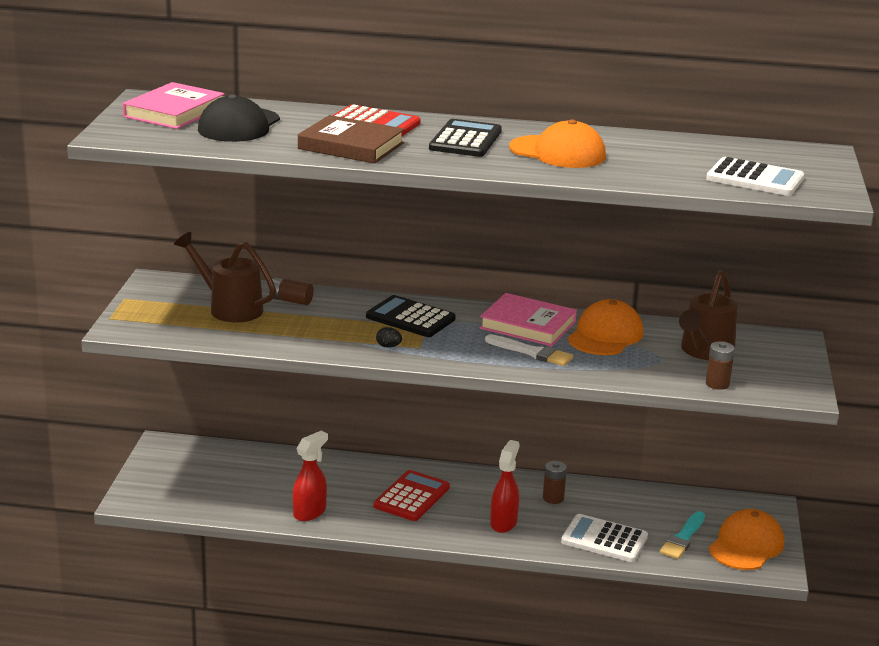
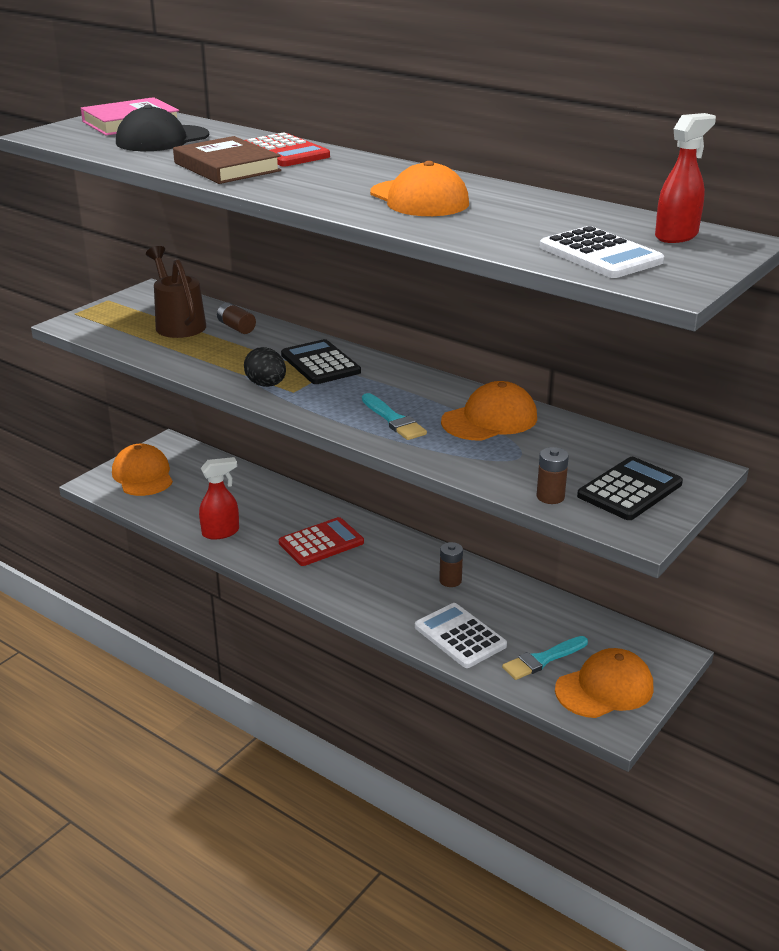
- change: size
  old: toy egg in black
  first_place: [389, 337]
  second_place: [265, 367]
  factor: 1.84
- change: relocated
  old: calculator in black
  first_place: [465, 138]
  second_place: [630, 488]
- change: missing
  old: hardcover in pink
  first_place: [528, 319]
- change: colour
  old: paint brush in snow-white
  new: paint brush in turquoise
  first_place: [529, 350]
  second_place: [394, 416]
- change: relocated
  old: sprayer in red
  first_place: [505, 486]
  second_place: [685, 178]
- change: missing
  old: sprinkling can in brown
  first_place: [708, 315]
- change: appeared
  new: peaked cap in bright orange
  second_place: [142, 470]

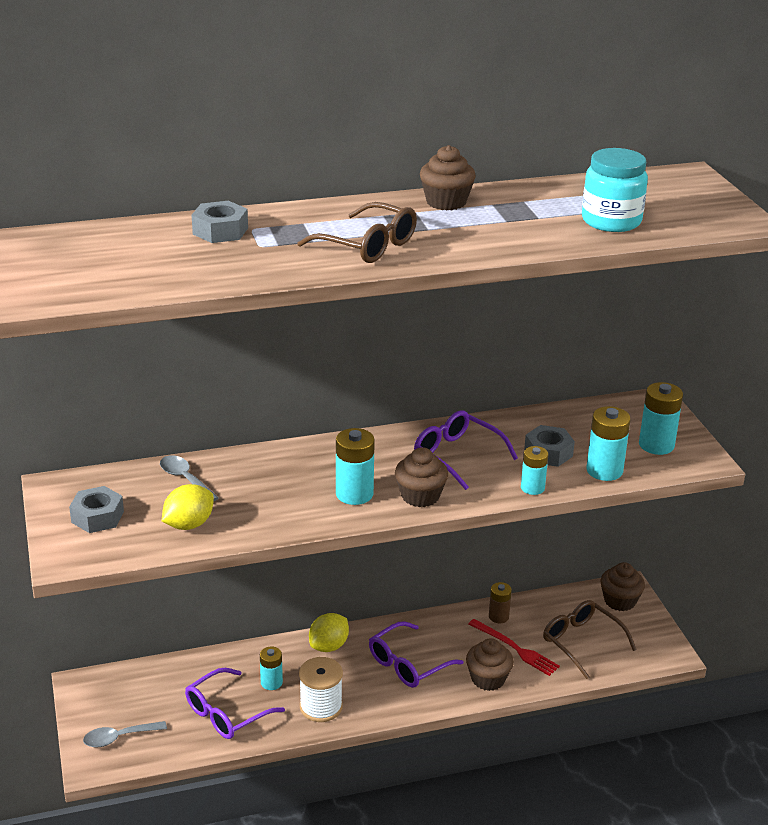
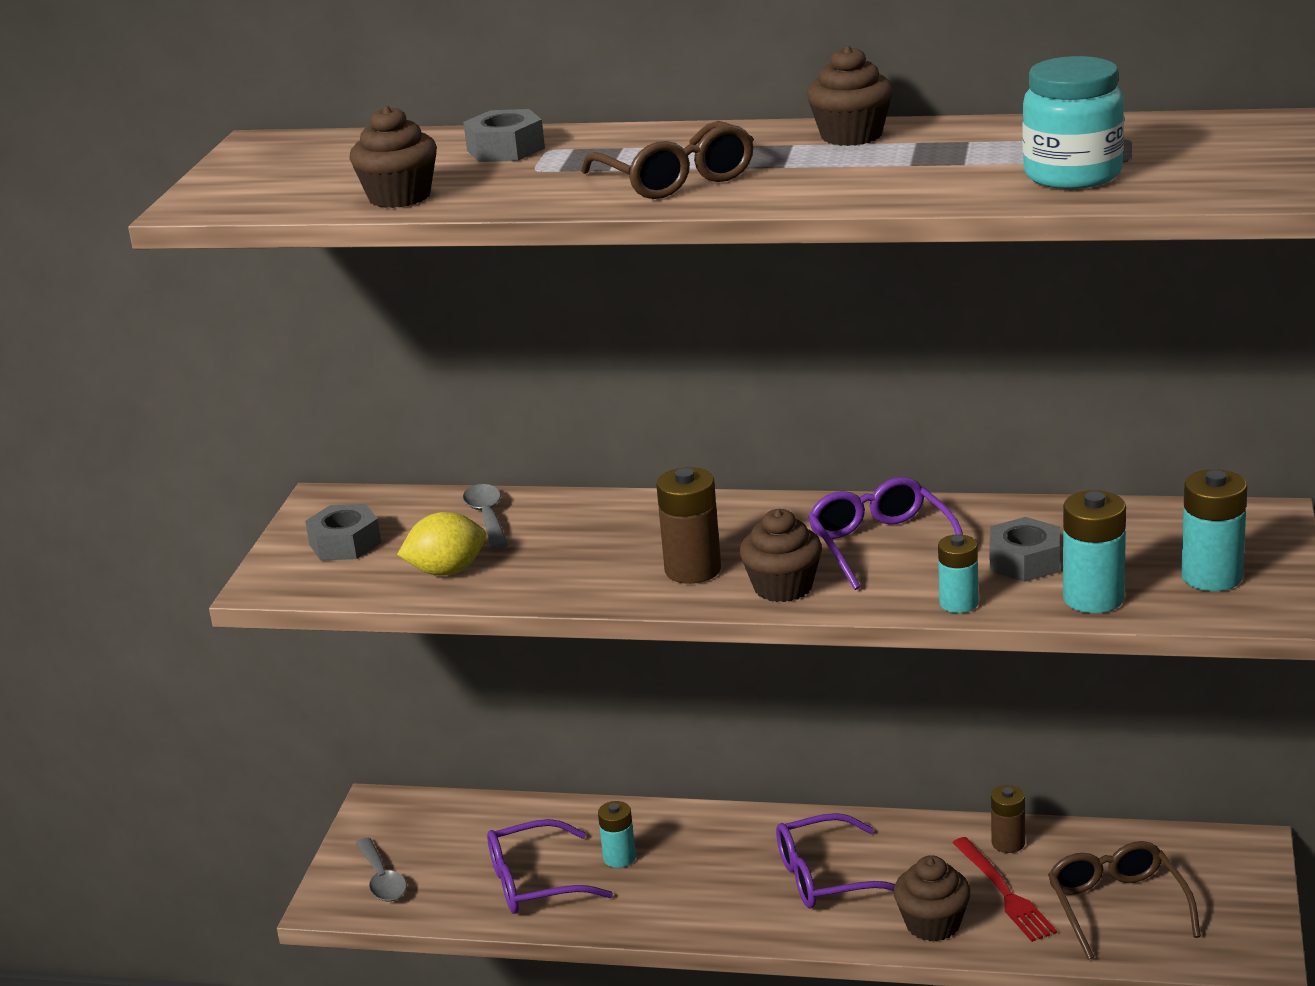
- change: spun
  old: teaspoon in grey
  first_place: [125, 734]
  second_place: [381, 870]
  degrees: -120
- change: missing
  old: bobbin in snow-white
  first_place: [321, 689]
- change: missing
  old: citrus fruit in golden
  first_place: [329, 632]
- change: colour
  old: battery in turquoise
  new: battery in brown
  first_place: [355, 466]
  second_place: [688, 525]
- change: relocated
  old: fairy cake in brown
  first_place: [623, 586]
  second_place: [393, 157]

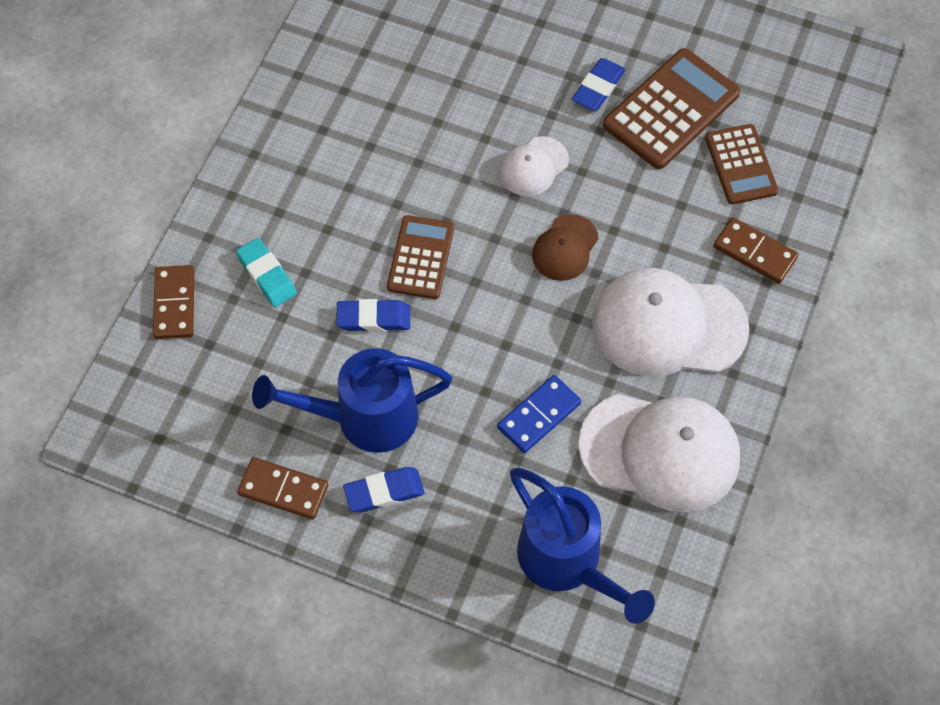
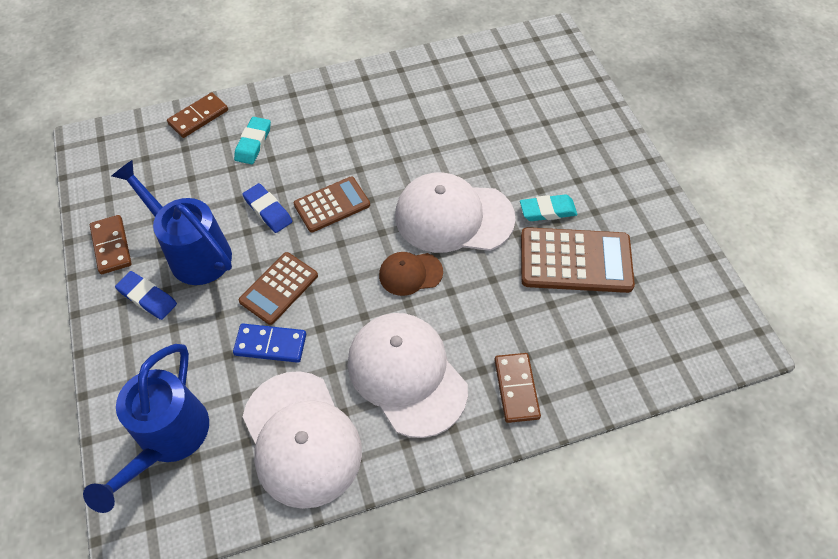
- change: size
  old: peaked cap in snow-white
  first_place: [534, 166]
  second_place: [455, 212]
  factor: 1.96
- change: colour
  old: gum eraser in cobalt
  new: gum eraser in turquoise
  first_place: [598, 84]
  second_place: [548, 207]
- change: relocated
  old: calculator in brown
  first_place: [741, 164]
  second_place: [278, 288]

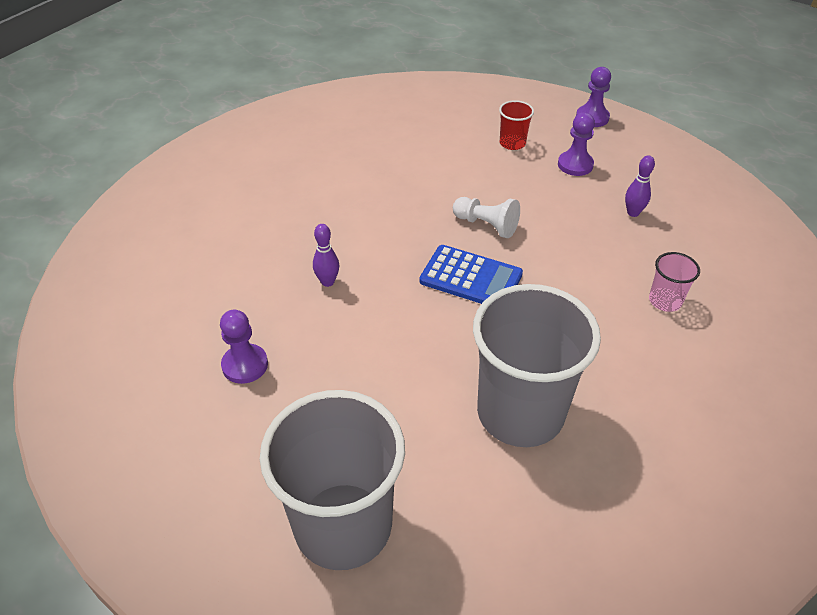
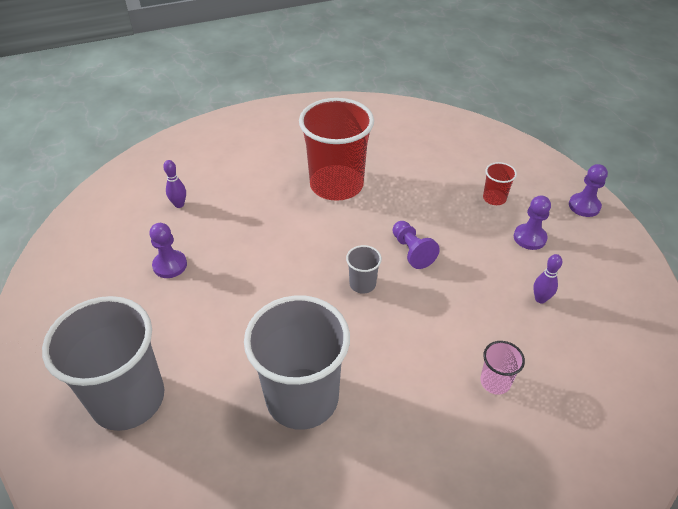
- change: relocated
  old: bowling pin in royal purple
  first_place: [326, 255]
  second_place: [174, 184]
- change: exchanged
  old: calculator in cobalt
  new: cup in grey
  first_place: [471, 274]
  second_place: [364, 269]
- change: colour
  old: pawn in snow-white
  new: pawn in royal purple
  first_place: [486, 217]
  second_place: [416, 245]
- change: appeared
  new: cup in red
  second_place: [336, 149]

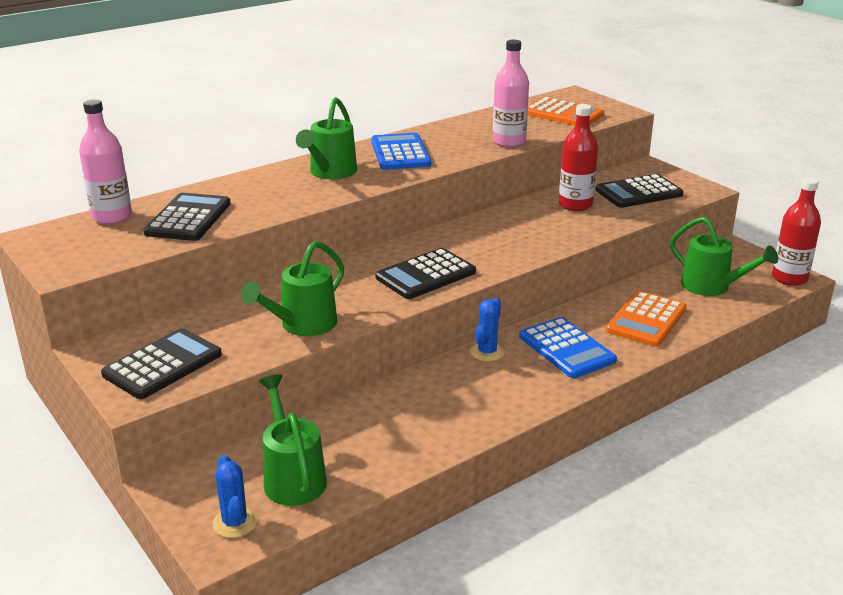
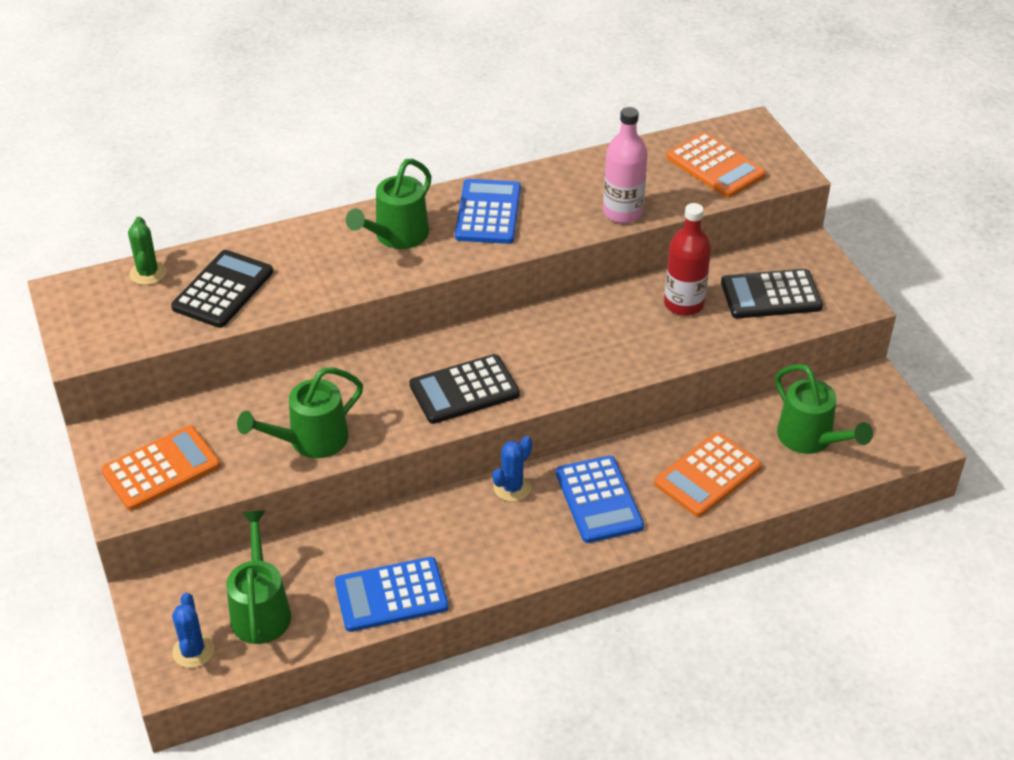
- change: exchanged
  old: drink bottle in pink
  new: cactus in leaf-green
  first_place: [105, 161]
  second_place: [147, 251]
- change: colour
  old: calculator in black
  new: calculator in bright orange
  first_place: [161, 363]
  second_place: [160, 468]
- change: missing
  old: drink bottle in red
  first_place: [796, 231]
- change: appeared
  new: calculator in cobalt
  second_place: [392, 594]

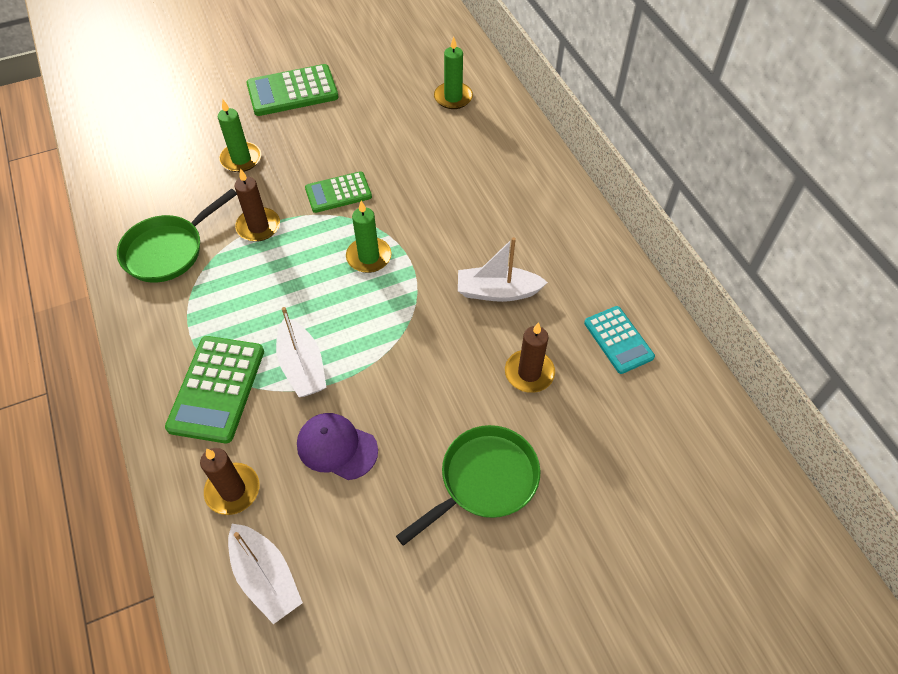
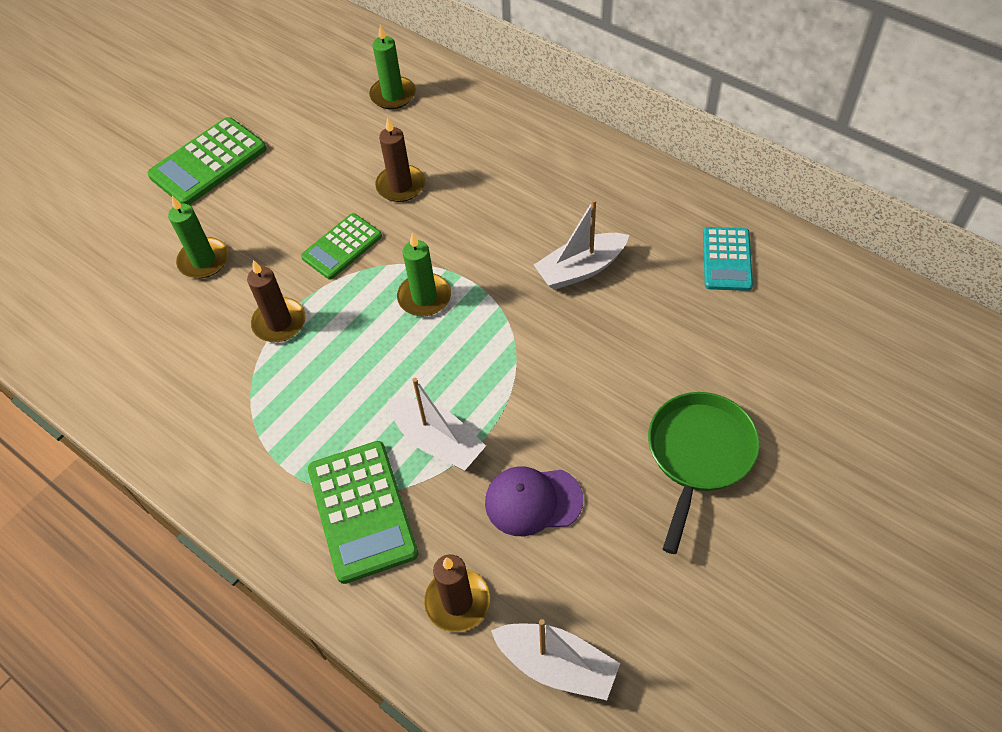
- change: missing
  old: skillet in leaf-green
  first_place: [177, 236]
- change: relocated
  old: pillar candle in brown
  first_place: [530, 357]
  second_place: [400, 160]
- change: spun
  old: calculator in turquoise
  first_place: [619, 340]
  second_place: [728, 259]
  degrees: 60

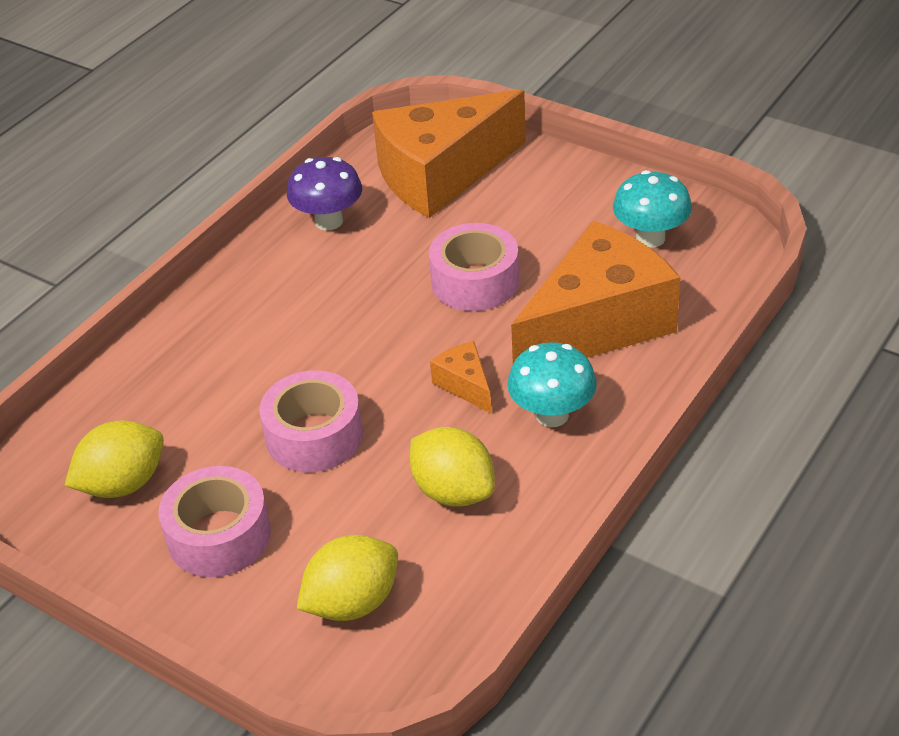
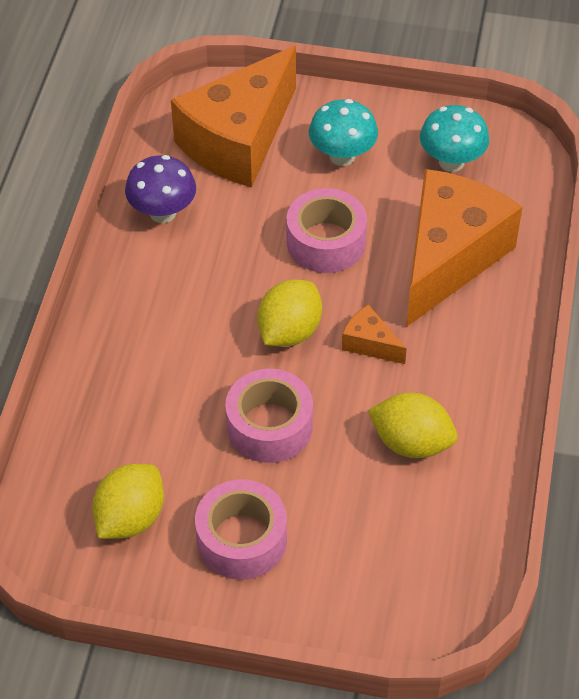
- change: relocated
  old: citrus fruit in golden
  first_place: [347, 578]
  second_place: [289, 313]
- change: relocated
  old: mushroom in turquoise
  first_place: [552, 384]
  second_place: [343, 132]

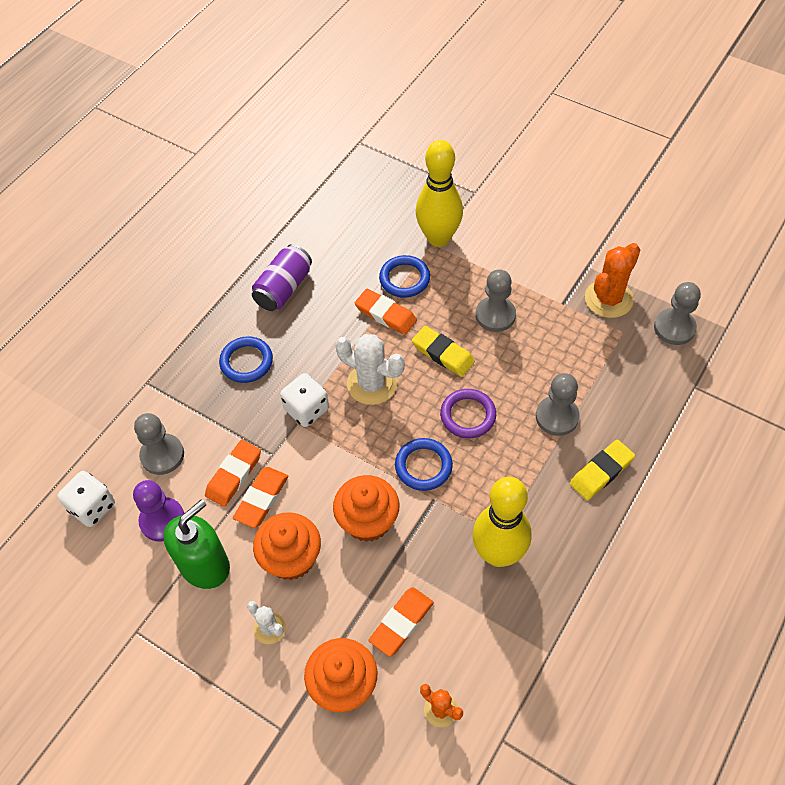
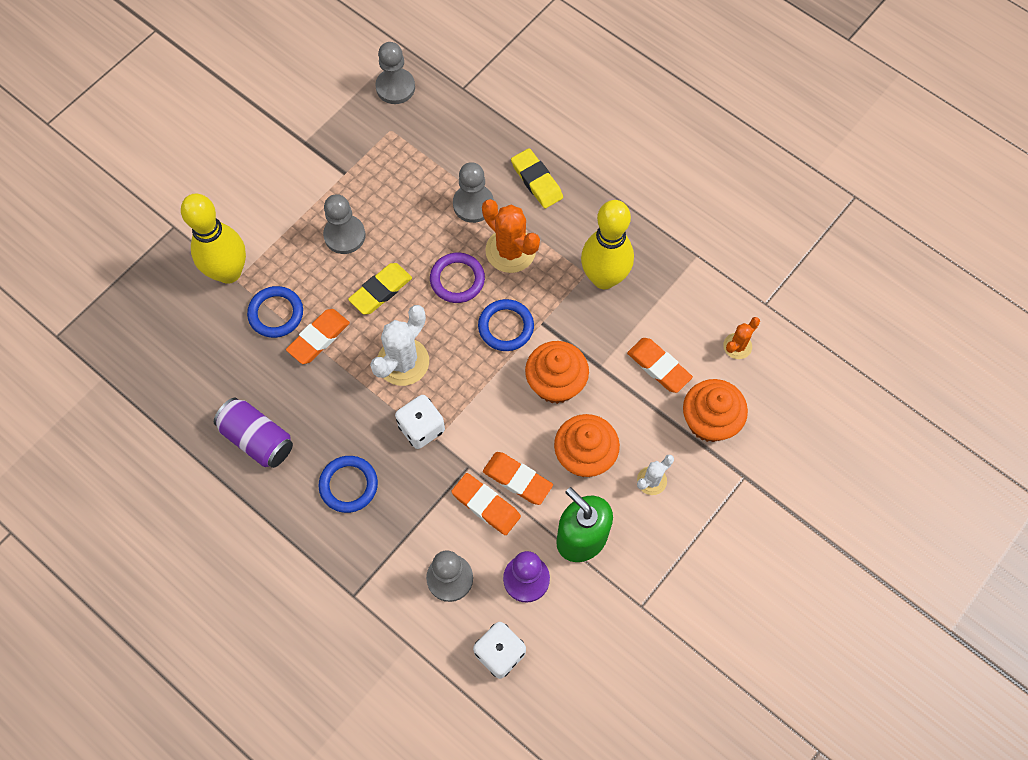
- change: relocated
  old: cactus in bright orange
  first_place: [612, 280]
  second_place: [511, 236]

